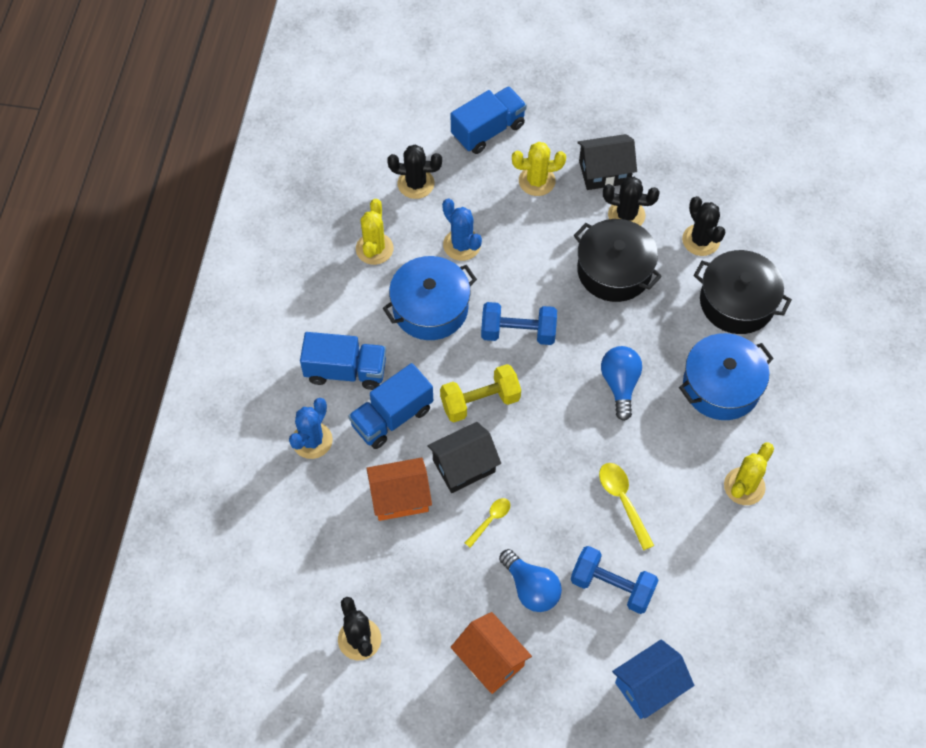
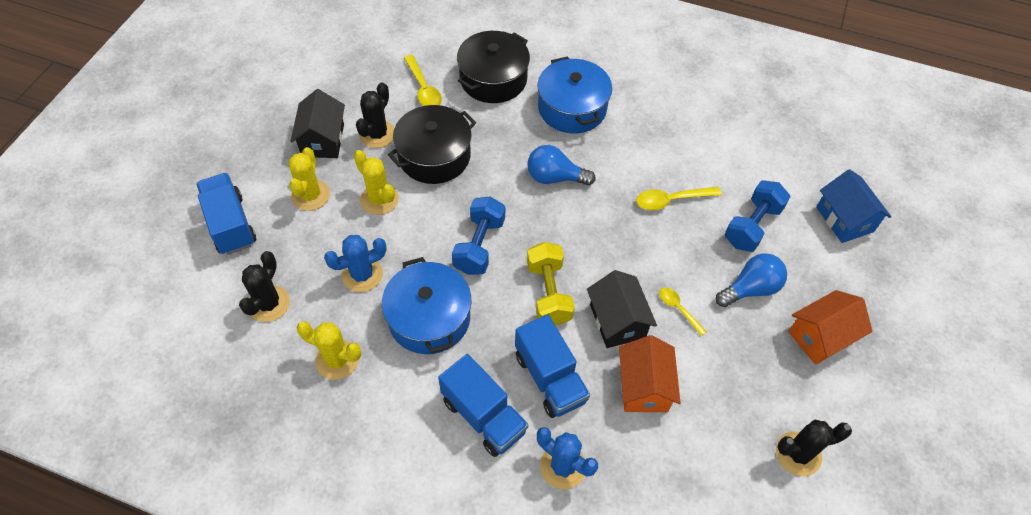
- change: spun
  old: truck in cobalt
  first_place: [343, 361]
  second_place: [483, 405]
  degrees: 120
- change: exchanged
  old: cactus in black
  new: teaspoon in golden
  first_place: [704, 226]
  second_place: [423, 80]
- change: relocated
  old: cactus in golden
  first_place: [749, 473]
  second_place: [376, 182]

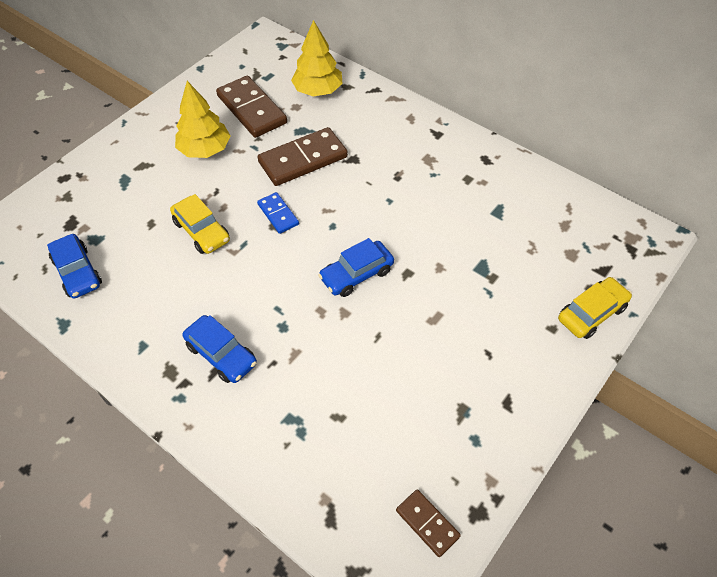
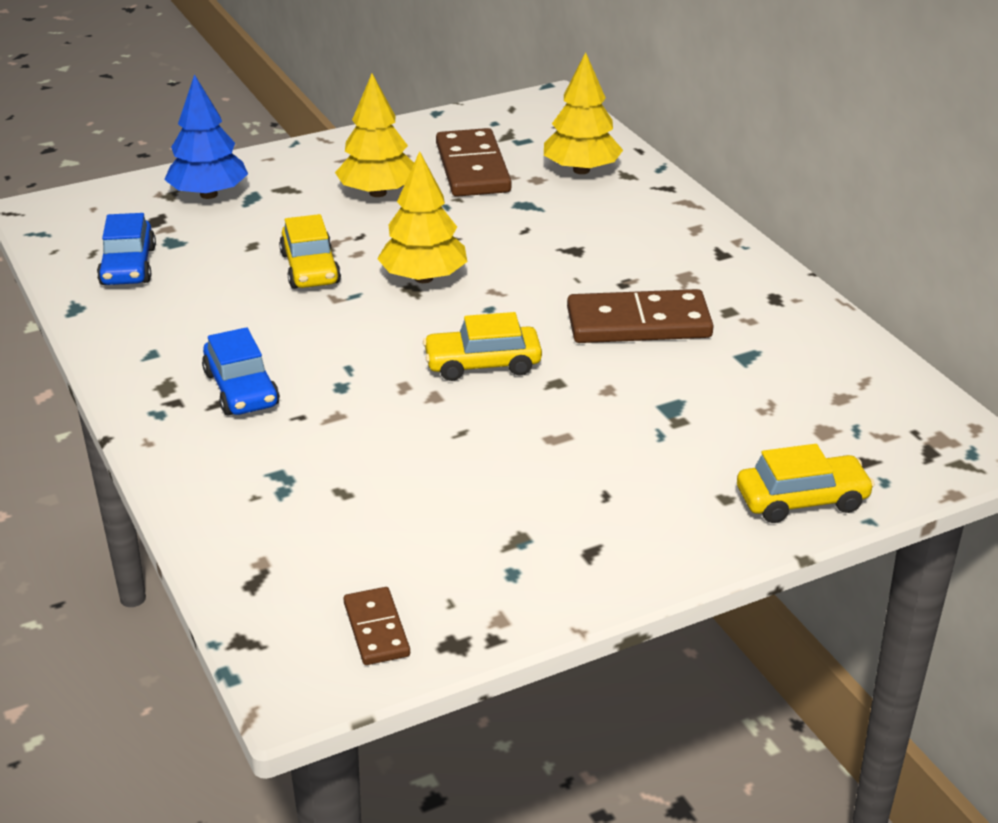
- change: exchanged
  old: domino tile in cobalt
  new: fir tree in golden
  first_place: [278, 213]
  second_place: [422, 217]
- change: relocated
  old: domino tile in brown
  first_place: [303, 156]
  second_place: [640, 316]
- change: colour
  old: toy car in cobalt
  new: toy car in golden
  first_place: [356, 267]
  second_place: [482, 346]
- change: appeared
  new: fir tree in cobalt
  second_place: [206, 136]

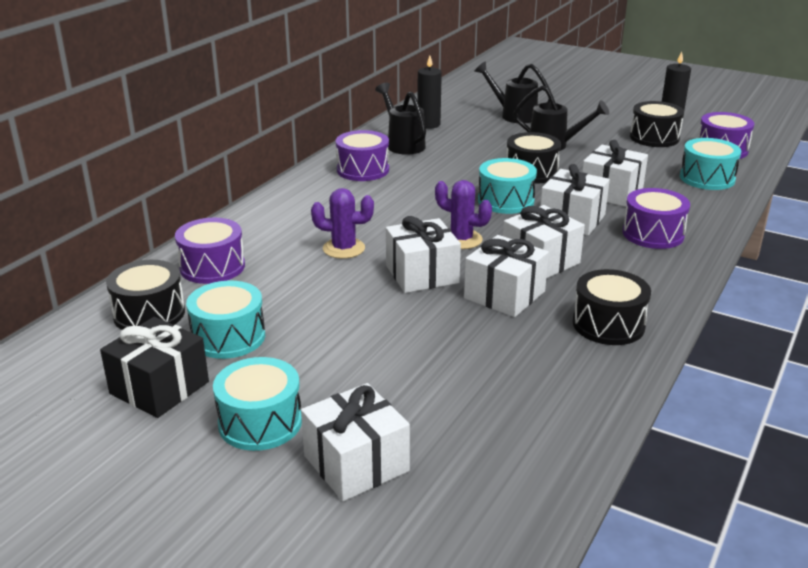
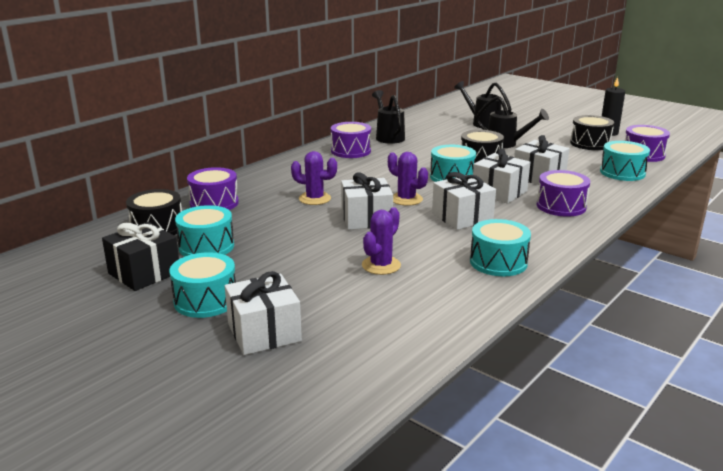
- change: missing
  old: pillar candle in black
  first_place: [429, 92]
- change: missing
  old: wrapped gift in snow-white
  first_place: [506, 276]
- change: colour
  old: snare drum in black
  new: snare drum in turquoise
  first_place: [612, 307]
  second_place: [500, 247]
- change: appeared
  new: cactus in royal purple
  second_place: [381, 241]

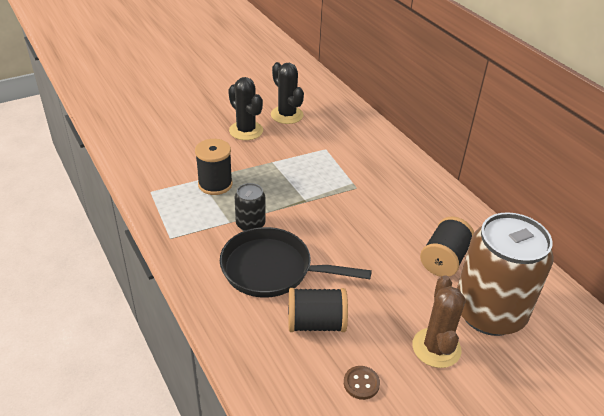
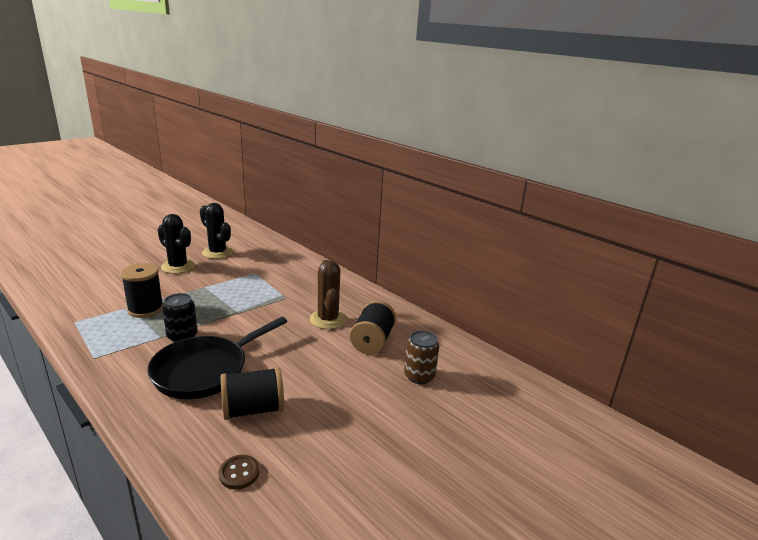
- change: spun
  old: skillet in black
  first_place: [296, 262]
  second_place: [217, 358]
  degrees: -45
- change: relocated
  old: button in brown
  first_place: [362, 383]
  second_place: [239, 472]
- change: relocated
  old: cactus in brown
  first_place: [439, 321]
  second_place: [328, 294]
- change: size
  old: tin in brown
  first_place: [505, 274]
  second_place: [421, 357]
  factor: 0.46

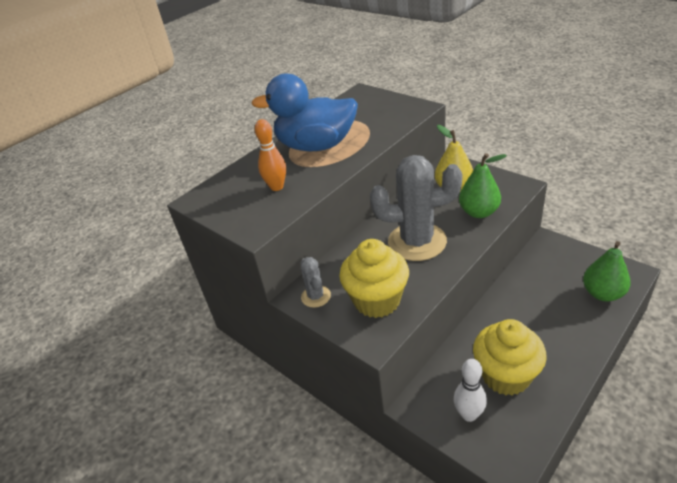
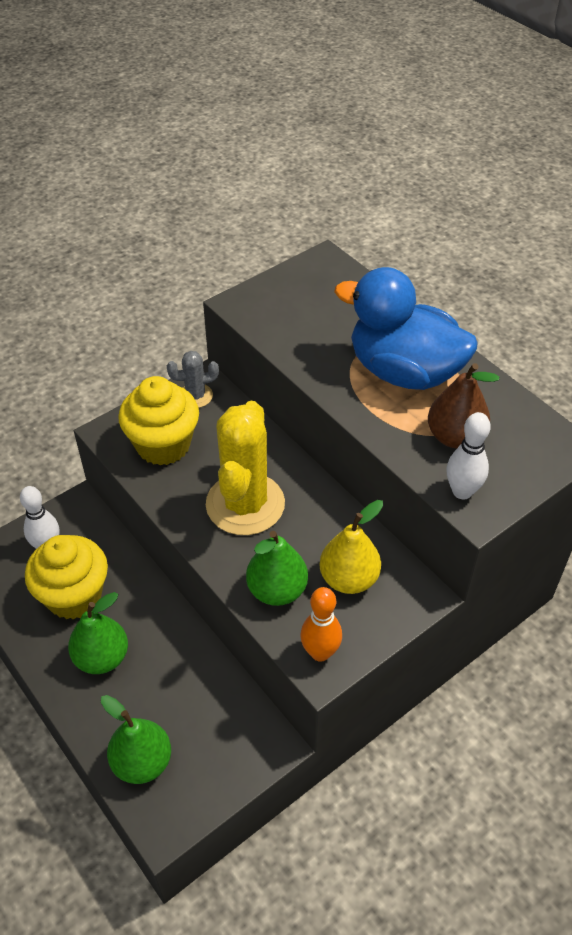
- change: spun
  old: rubber duck in cobalt
  first_place: [304, 112]
  second_place: [406, 328]
  degrees: -75
- change: relocated
  old: bowling pin in bright orange
  first_place: [270, 155]
  second_place: [321, 624]
- change: colour
  old: cactus in grey
  new: cactus in golden
  first_place: [416, 208]
  second_place: [245, 468]
- change: appeared
  new: pear in leaf-green
  second_place: [98, 633]
- change: appeared
  new: pear in brown
  second_place: [463, 405]
- change: appeared
  new: bowling pin in snow-white
  second_place: [469, 456]

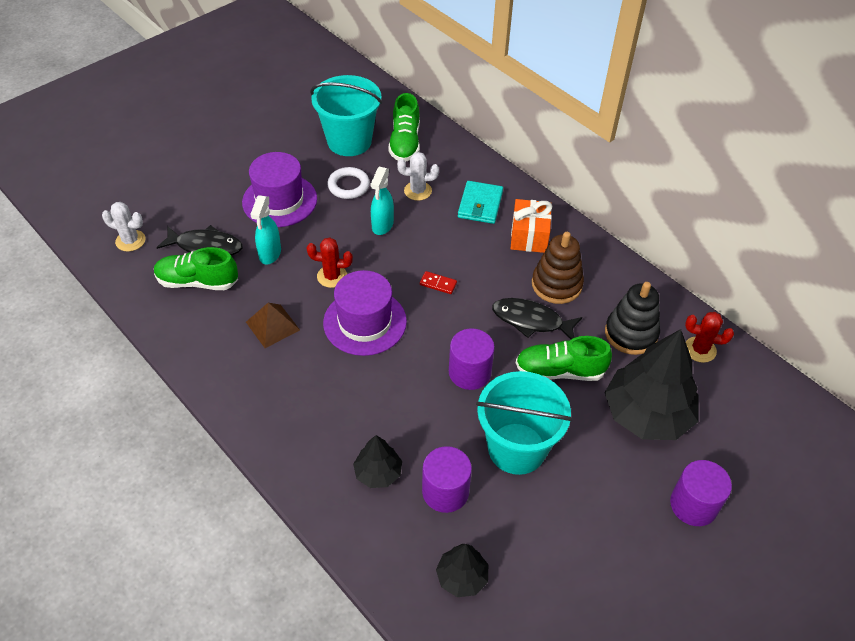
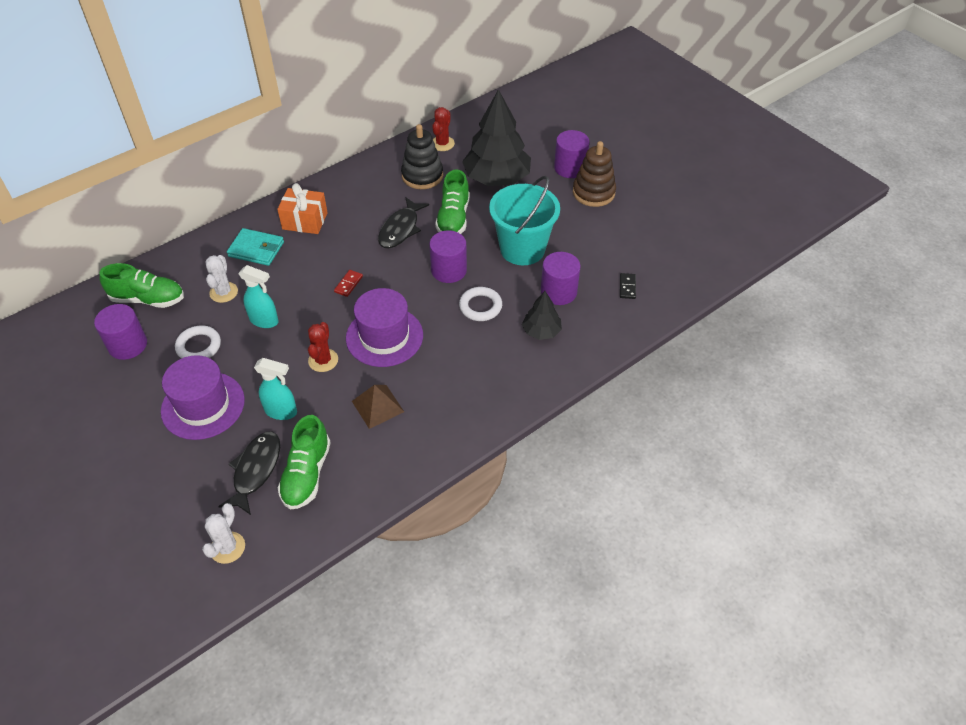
- change: exchanged
  old: sand bucket in turquoise
  new: solid cylinder in royal purple
  first_place: [346, 115]
  second_place: [120, 332]
- change: exchanged
  old: fir tree in black
  new: domino tile in black
  first_place: [462, 570]
  second_place: [628, 286]
- change: relocated
  old: stacking toy in brown
  first_place: [558, 268]
  second_place: [594, 174]
- change: appeared
  new: ring in snow-white
  second_place: [480, 304]

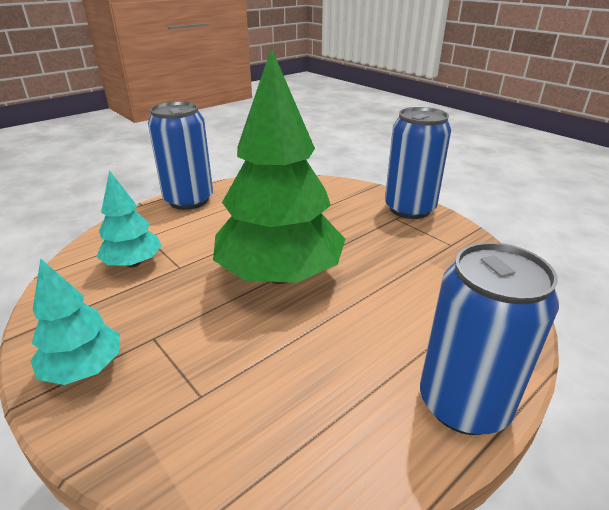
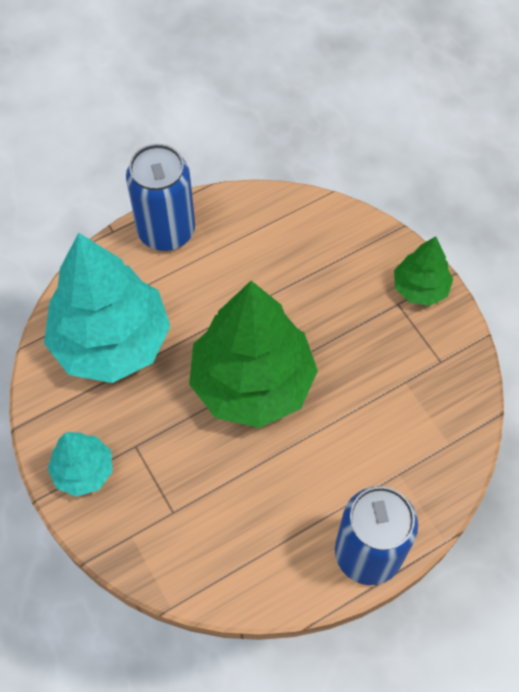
- change: size
  old: fir tree in turquoise
  first_place: [129, 219]
  second_place: [107, 308]
  factor: 2.02
- change: exchanged
  old: tin in cobalt
  new: fir tree in leaf-green
  first_place: [418, 163]
  second_place: [423, 271]

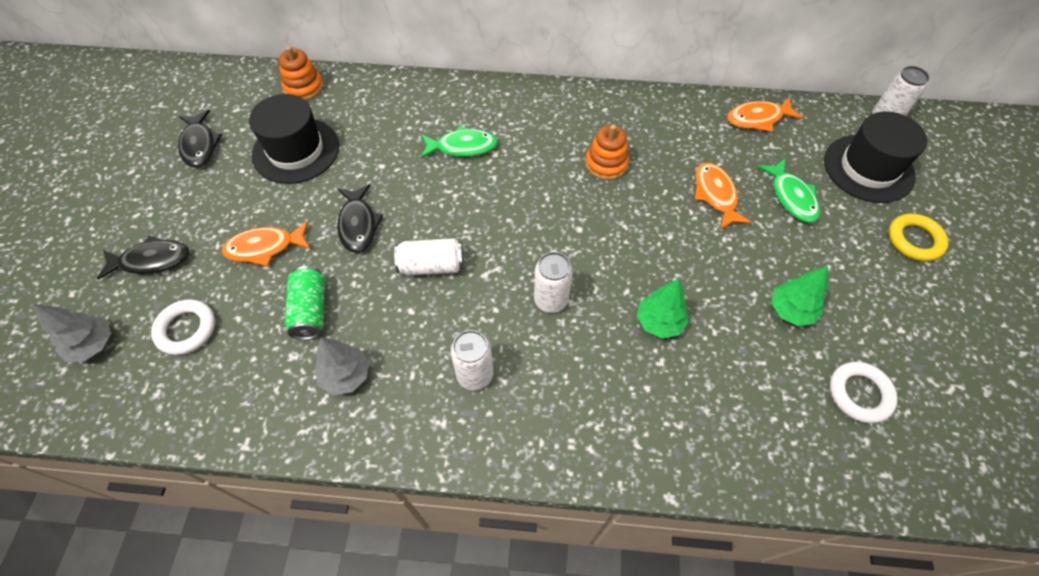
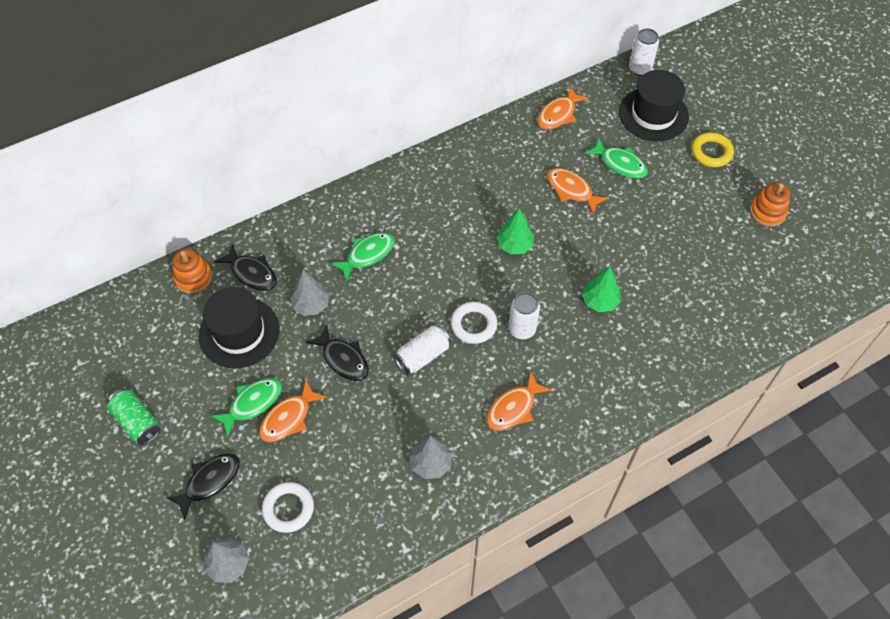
- change: relocated
  old: toy fish in black
  first_place: [200, 138]
  second_place: [245, 267]
- change: relocated
  old: tin in leaf-green
  first_place: [305, 303]
  second_place: [133, 417]
- change: exchanged
  old: tin in snow-white
  new: toy fish in bright orange
  first_place: [472, 360]
  second_place: [519, 401]
- change: relocated
  old: stacking toy in bright orange
  first_place: [607, 152]
  second_place: [770, 204]
- change: relocated
  old: fir tree in leaf-green
  first_place: [799, 296]
  second_place: [515, 231]
- change: relocated
  old: ring in snow-white
  first_place: [864, 392]
  second_place: [474, 323]
- change: appeared
  new: toy fish in leaf-green
  second_place: [246, 407]
- change: appeared
  new: fir tree in grey
  second_place: [310, 293]

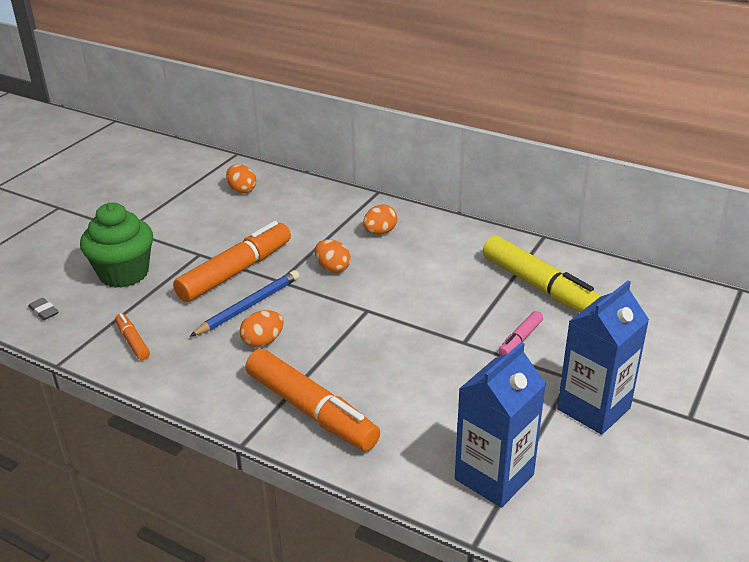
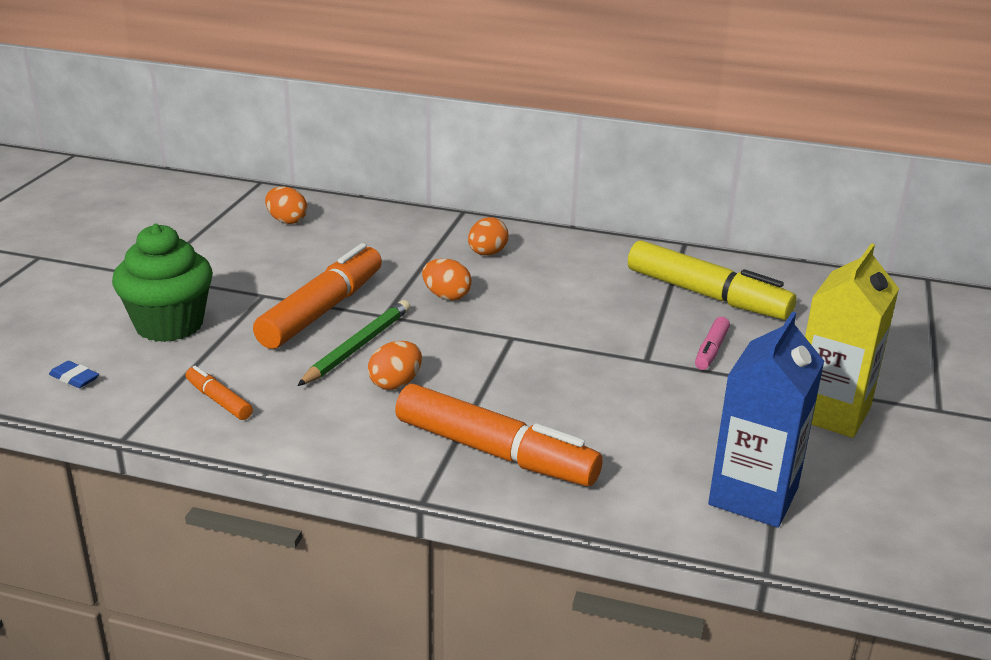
- change: colour
  old: gum eraser in grey
  new: gum eraser in cobalt
  first_place: [43, 309]
  second_place: [74, 374]
- change: colour
  old: pencil in cobalt
  new: pencil in leaf-green
  first_place: [244, 303]
  second_place: [353, 343]
- change: colour
  old: milk carton in cobalt
  new: milk carton in golden
  first_place: [603, 357]
  second_place: [852, 340]

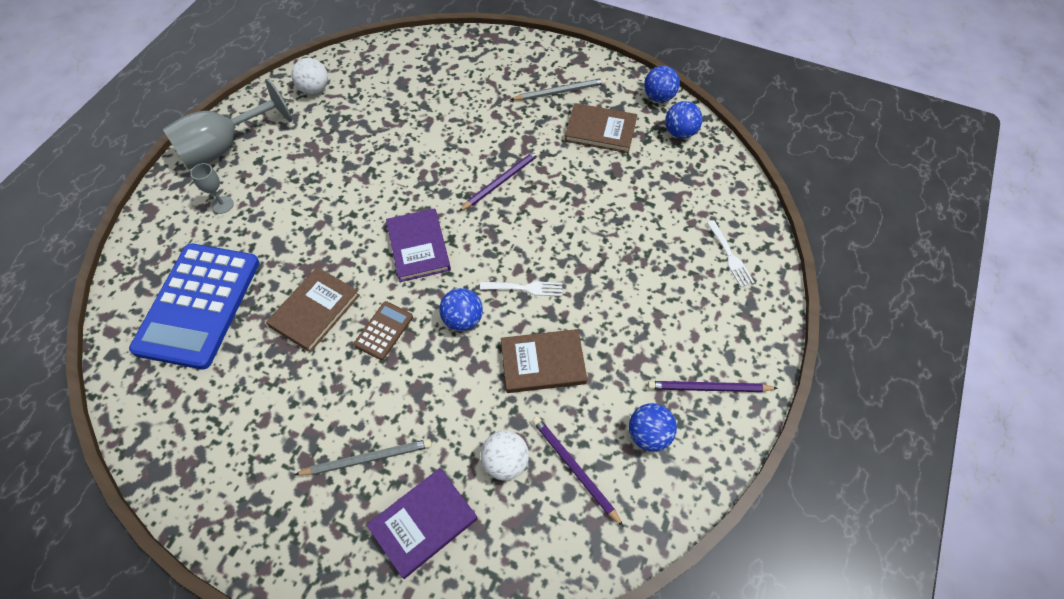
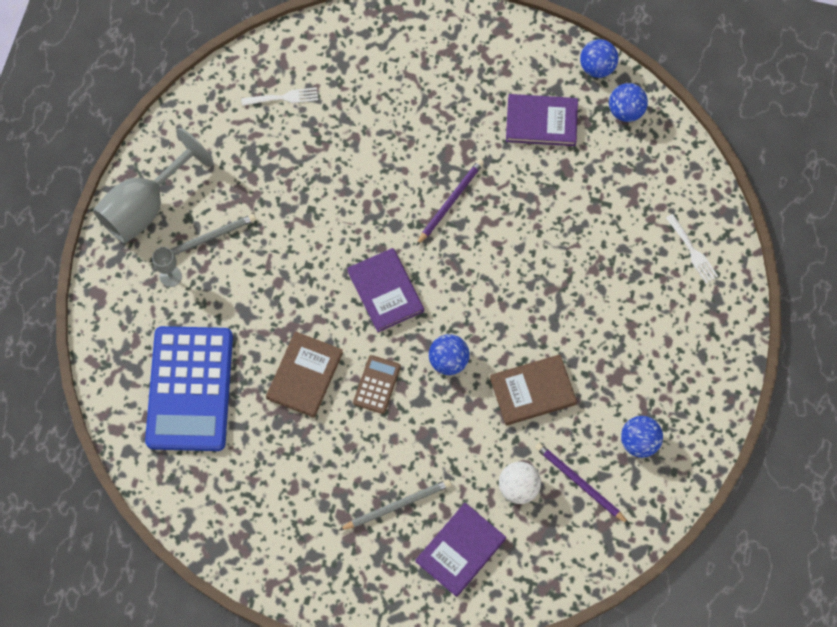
- change: missing
  old: ball in snow-white
  first_place: [310, 76]
- change: relocated
  old: dinner fork in snow-white
  first_place: [521, 288]
  second_place: [279, 96]
- change: relocated
  old: pencil in grey
  first_place: [558, 89]
  second_place: [203, 238]
- change: colour
  old: hardcover in brown
  new: hardcover in royal purple
  first_place: [600, 128]
  second_place: [542, 120]
- change: missing
  old: pencil in royal purple
  first_place: [713, 386]

